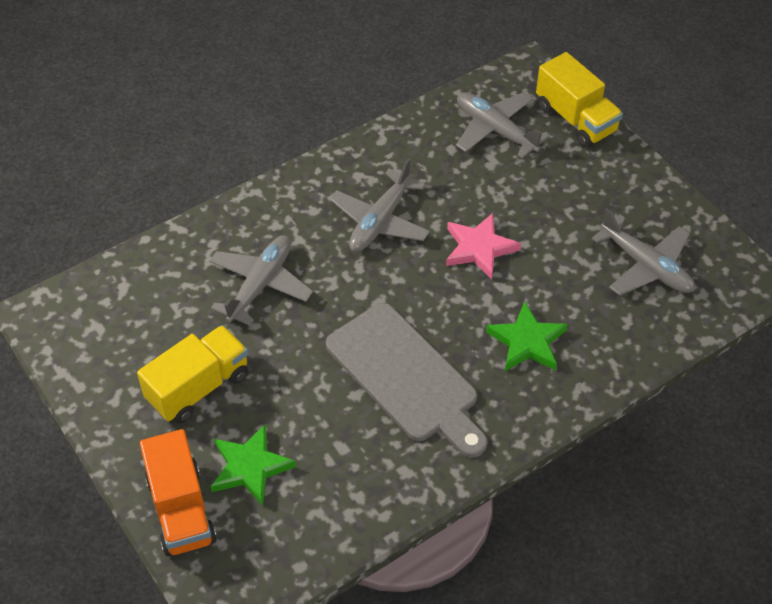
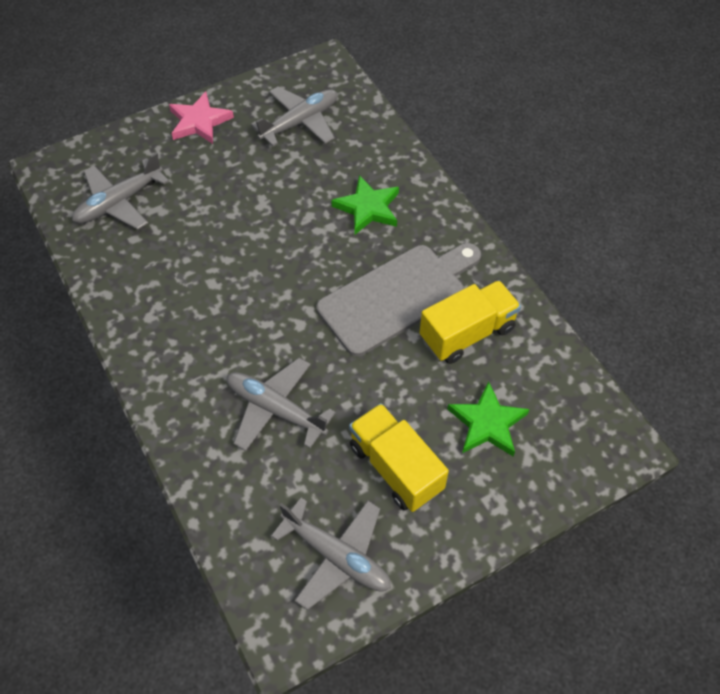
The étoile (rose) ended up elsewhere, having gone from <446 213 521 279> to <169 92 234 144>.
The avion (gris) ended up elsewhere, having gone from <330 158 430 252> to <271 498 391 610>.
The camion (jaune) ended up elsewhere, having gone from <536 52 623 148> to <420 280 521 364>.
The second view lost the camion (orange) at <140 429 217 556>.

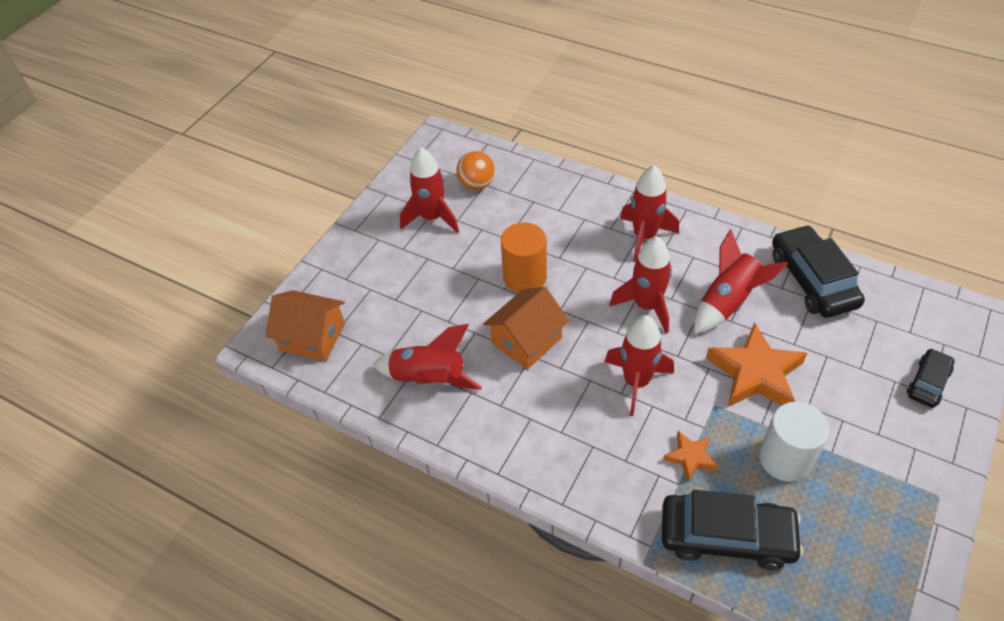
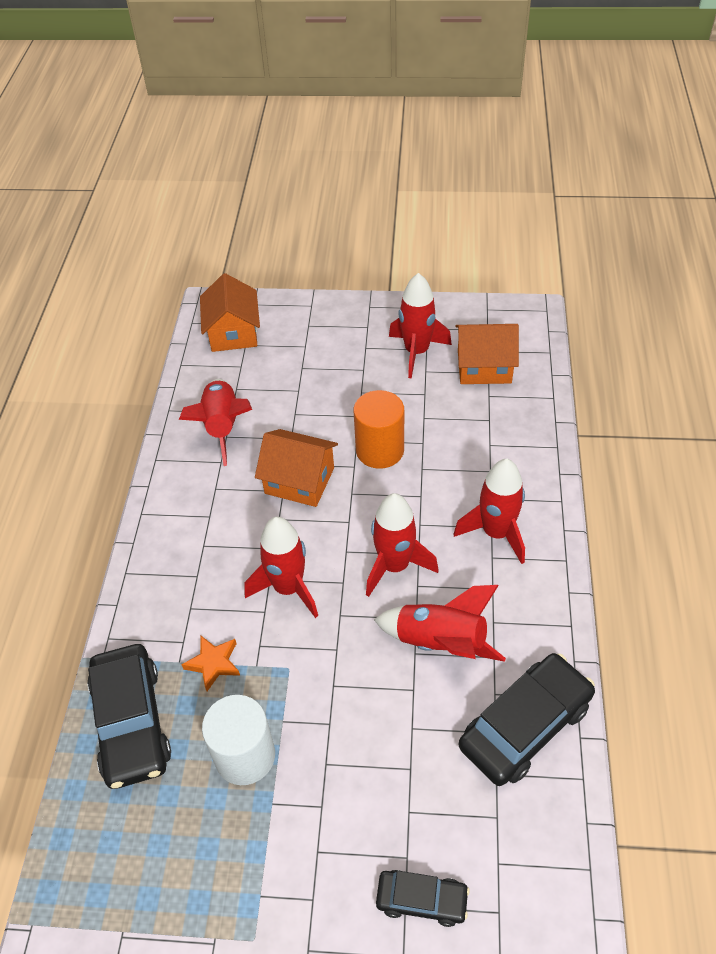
Where the balle (orange) stood at <456 151 495 190>, the maison (orange) came to stand at <455 324 519 384>.
The second view lost the étoile (orange) at <706 323 807 407>.

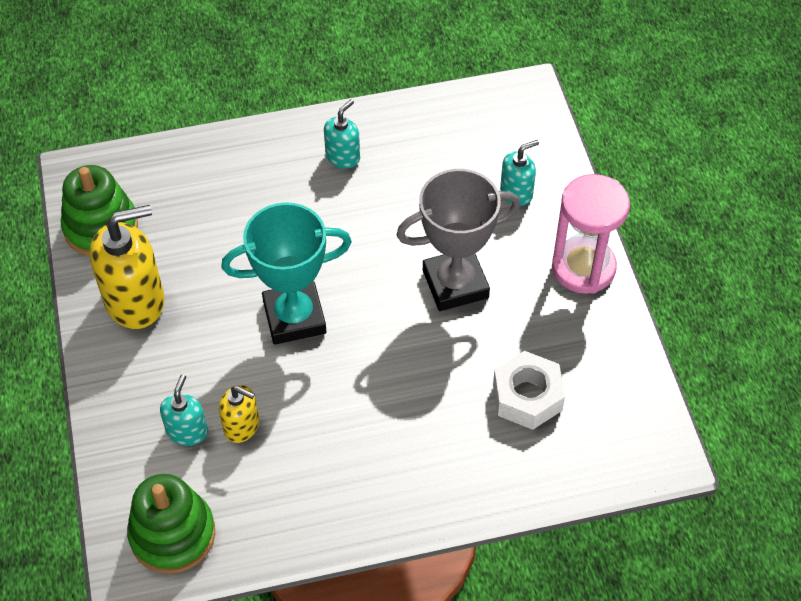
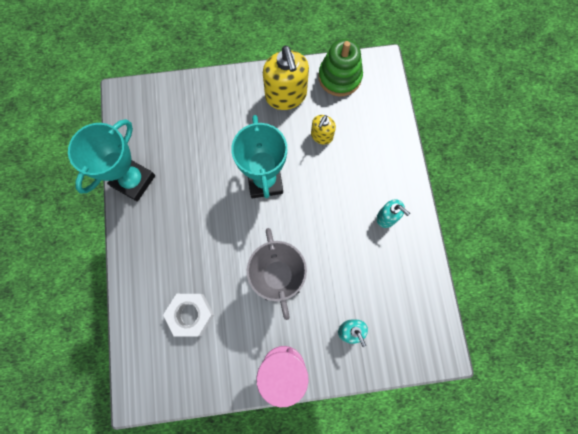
The second view gained the trophée (turquoise) at <68 119 155 202>.
The distributeur de savon (jaune) ended up elsewhere, having gone from <219 385 259 443> to <311 115 336 144>.
The second view lost the jouet à empiler (vert) at <127 474 215 574>.
The second view lost the distributeur de savon (turquoise) at <160 374 208 446>.

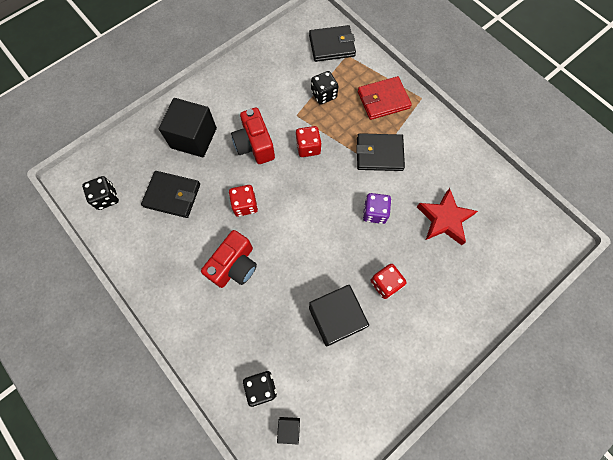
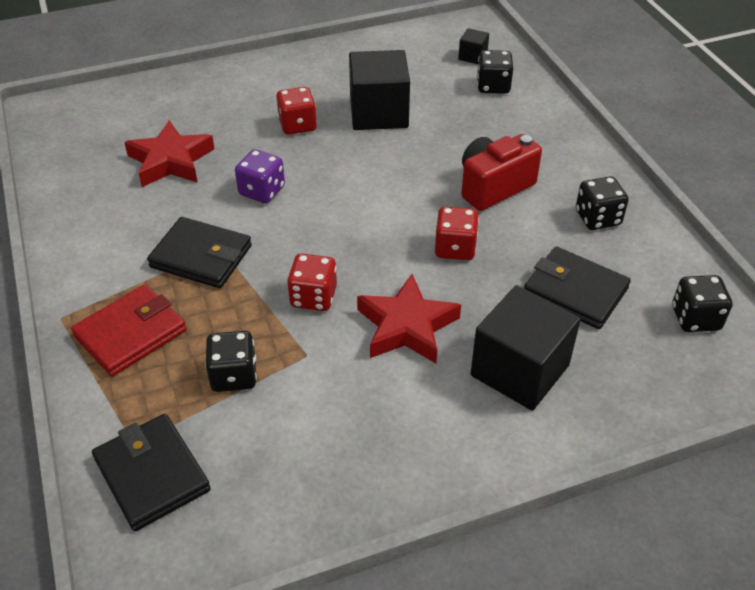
The portefeuille (rouge) at <358 76 412 120> ended up facing another way, 45 degrees counterclockwise from before.
The portefeuille (noir) at <309 25 356 62> ended up facing another way, 45 degrees clockwise from before.
Where the appareil photo (rouge) stood at <231 107 275 164>, the étoile (rouge) came to stand at <357 274 461 363>.
The second view gained the dé (noir) at <576 176 629 230>.

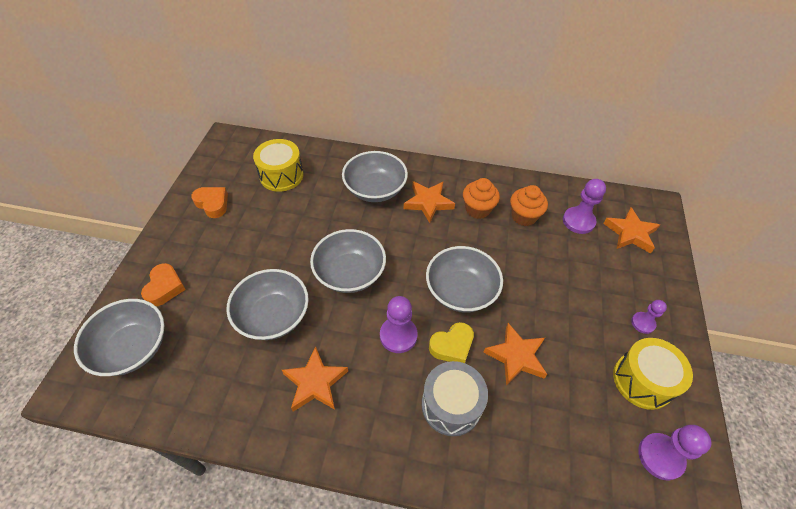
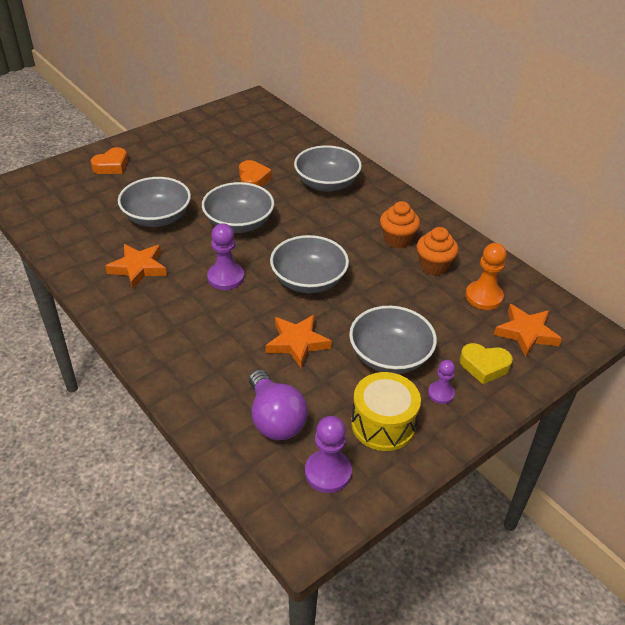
The cœur (orange) ended up elsewhere, having gone from <191 187 228 218> to <239 160 272 187>.
The second view gained the ampoule (violet) at <249 369 308 440>.
The bol (gris) ended up elsewhere, having gone from <74 299 164 376> to <349 306 437 374>.
The cœur (jaune) ended up elsewhere, having gone from <429 322 474 363> to <460 343 513 384>.
What was the pion (violet) at <563 179 606 234> turned into the pion (orange) at <465 243 507 310>.
The second view lost the tambour (jaune) at <253 139 304 192>.
The second view lost the étoile (orange) at <404 181 455 223>.
The second view lost the tambour (gris) at <422 361 488 436>.

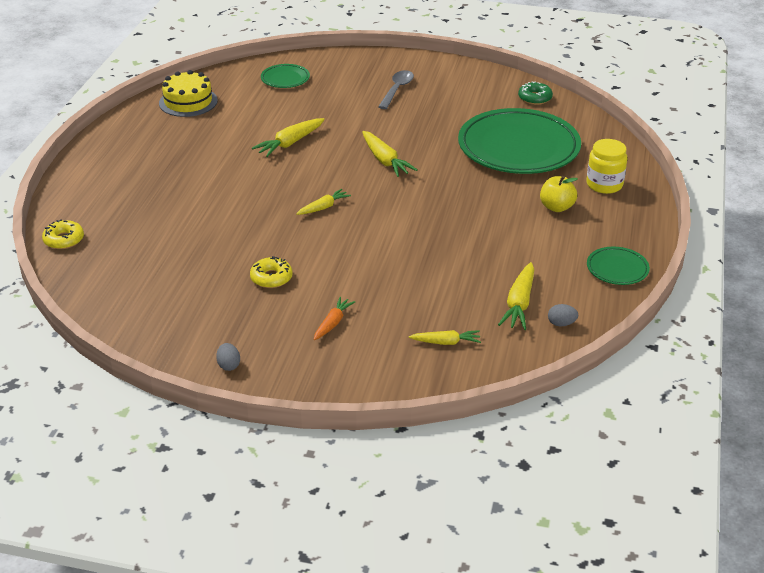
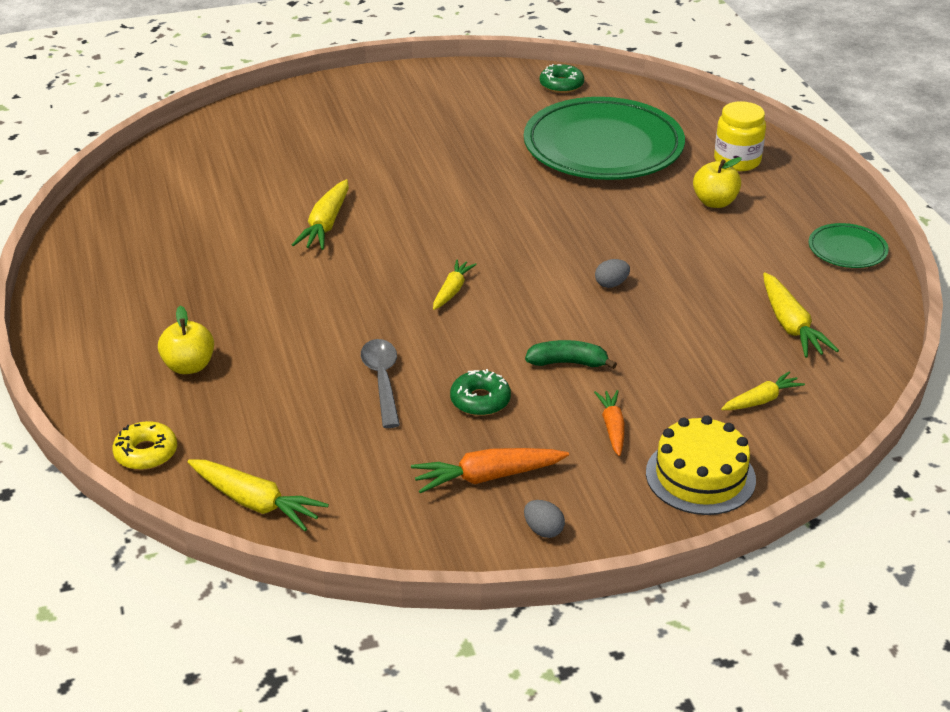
The second view gained the pomme (jaune) at <158 305 214 374>.
The carotte (jaune) ended up elsewhere, having gone from <362 131 417 177> to <187 460 329 531>.
The cuillère (gris) ended up elsewhere, having gone from <378 70 414 109> to <361 339 400 428>.
The second view gained the carotte (orange) at <411 448 569 493>.
What was the beignet (jaune) at <250 256 293 288> turned into the beignet (vert) at <450 369 511 416>.
The second view gained the banane (vert) at <525 340 617 369>.
The œuf (gris) ended up elsewhere, having gone from <548 304 578 326> to <595 259 630 288>.
The gâteau (jaune) ended up elsewhere, having gone from <159 70 218 117> to <646 415 756 515>.
The second view lost the assiette (vert) at <261 64 310 88>.

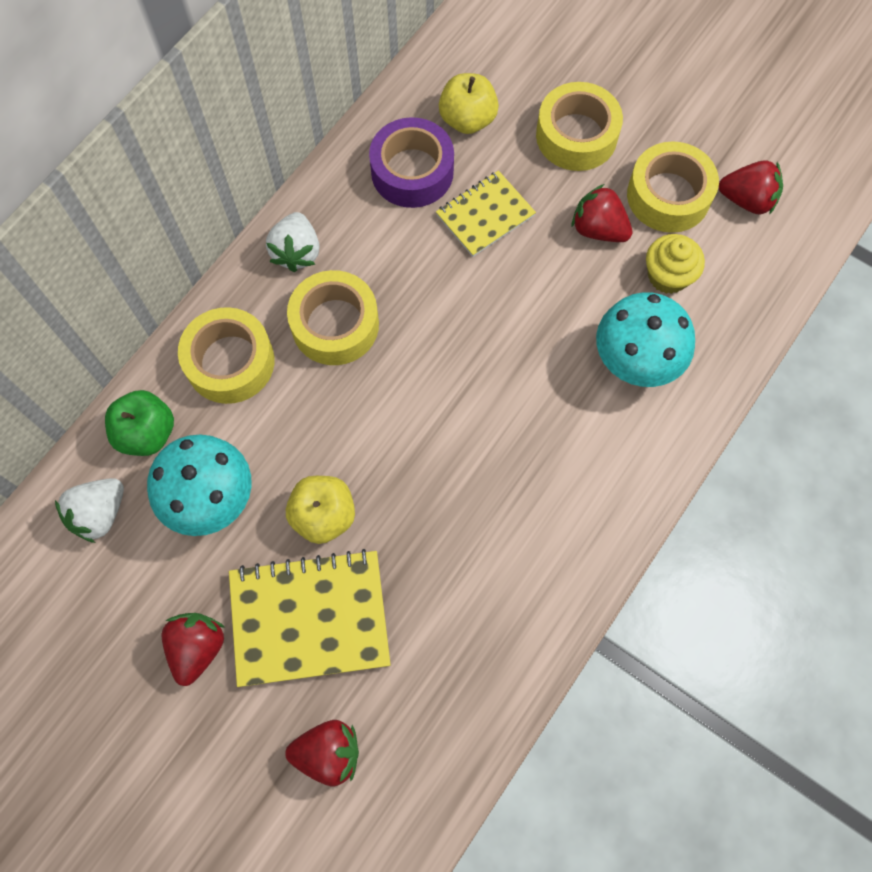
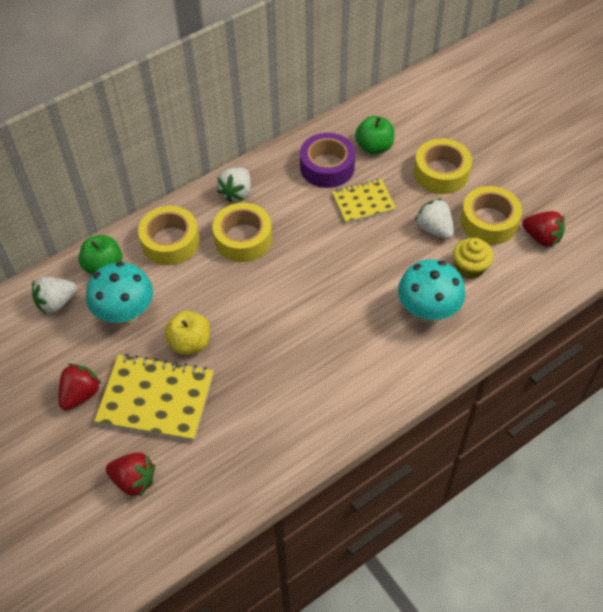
What was the pomme (jaune) at <439 73 499 134> turned into the pomme (vert) at <355 116 394 154>.
What was the fraise (rouge) at <572 184 633 242> turned into the fraise (blanc) at <415 198 454 239>.

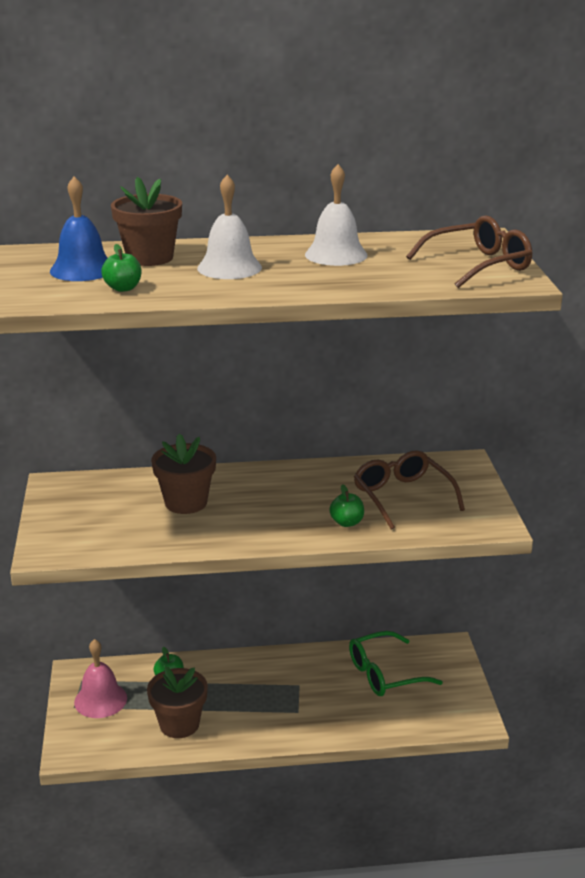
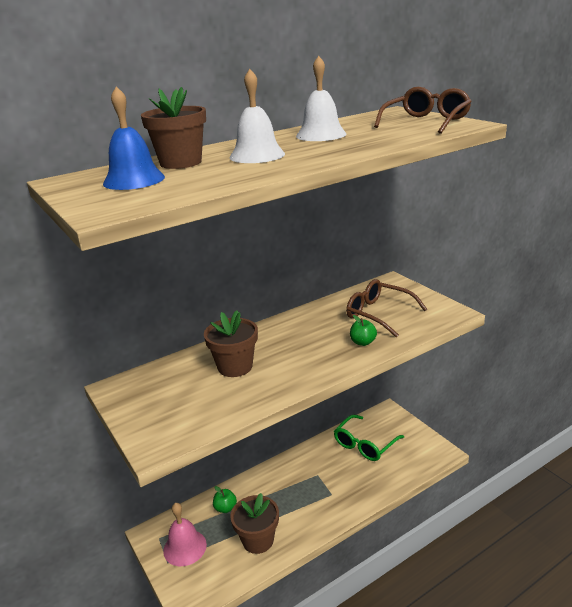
The second view lost the pomme (vert) at <101 244 142 292>.

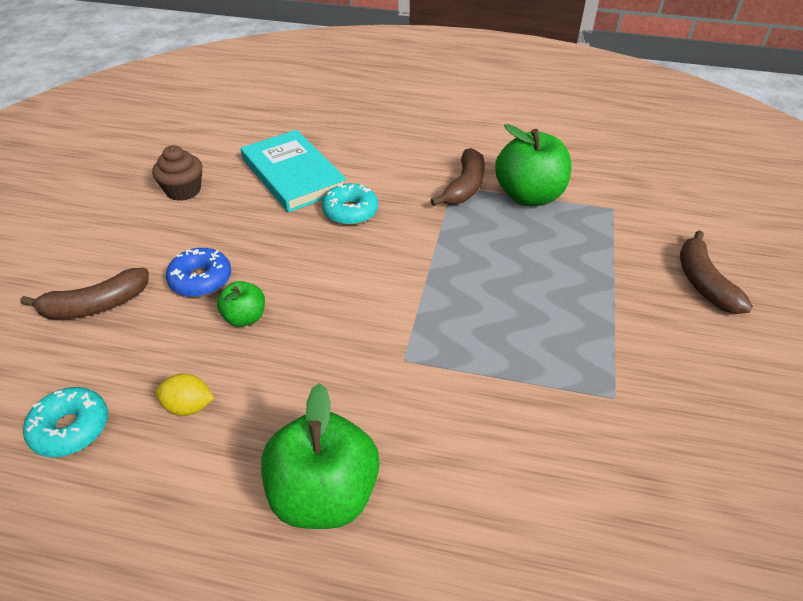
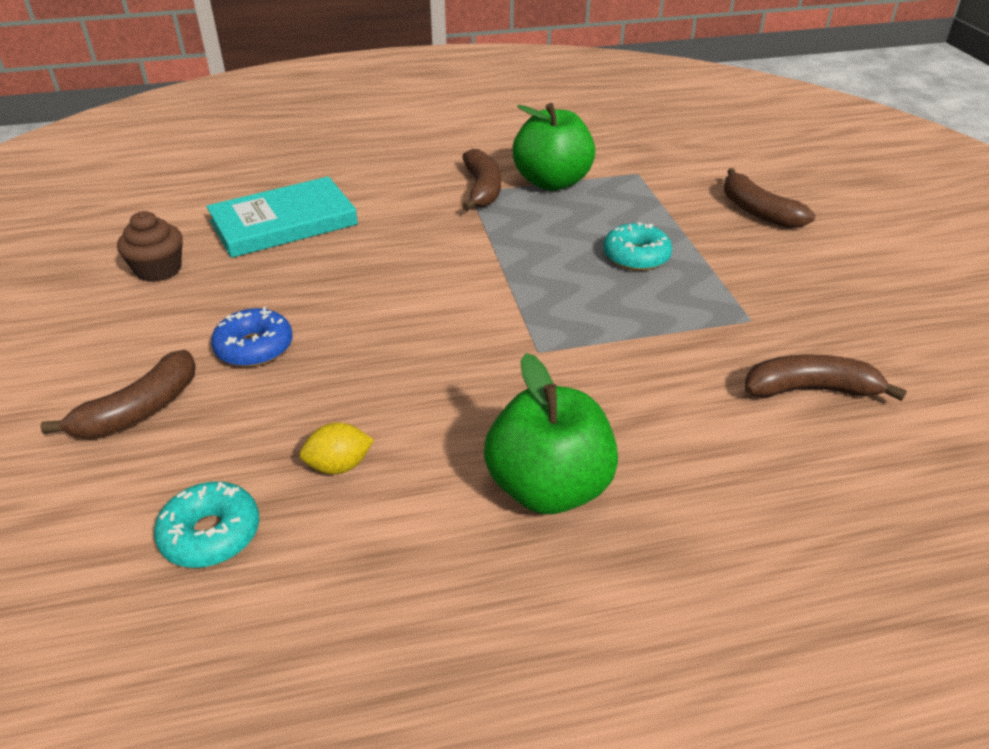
The livre (turquoise) at <241 130 347 213> ended up facing another way, 60 degrees counterclockwise from before.
The beignet (turquoise) ended up elsewhere, having gone from <322 183 378 225> to <603 222 672 271>.
The second view gained the banane (marron) at <745 354 907 401>.
The second view lost the pomme (vert) at <217 281 265 327>.

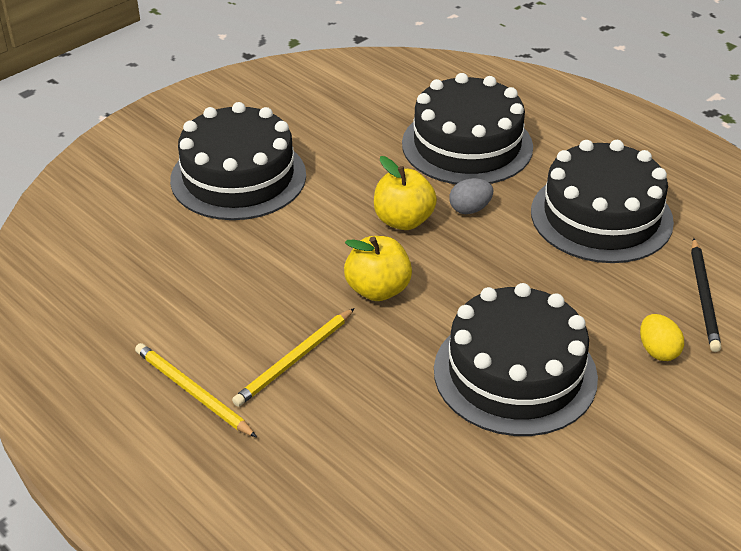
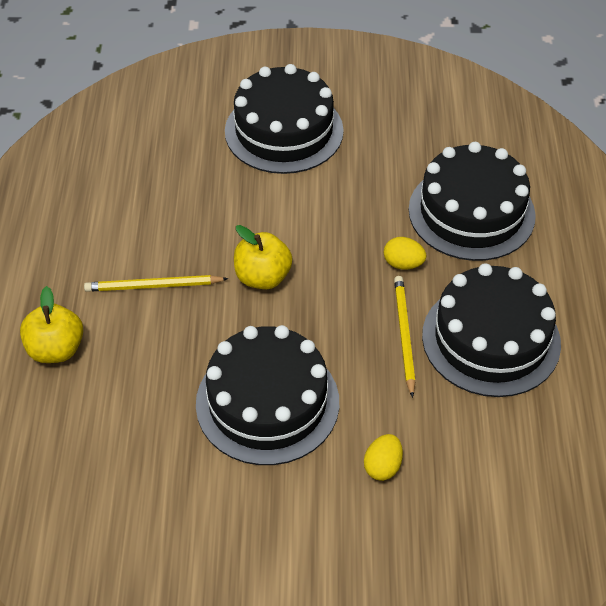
The pomme (jaune) ended up elsewhere, having gone from <374 156 437 230> to <20 286 83 363>.
What was the œuf (gris) at <449 178 493 214> turned into the œuf (jaune) at <384 237 426 269>.
The crayon (jaune) ended up elsewhere, having gone from <135 343 257 438> to <394 276 415 398>.
The second view lost the crayon (noir) at <691 238 721 352>.

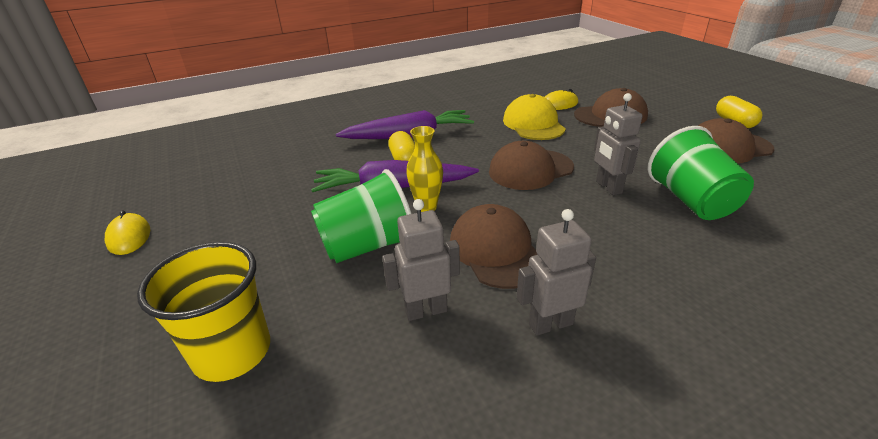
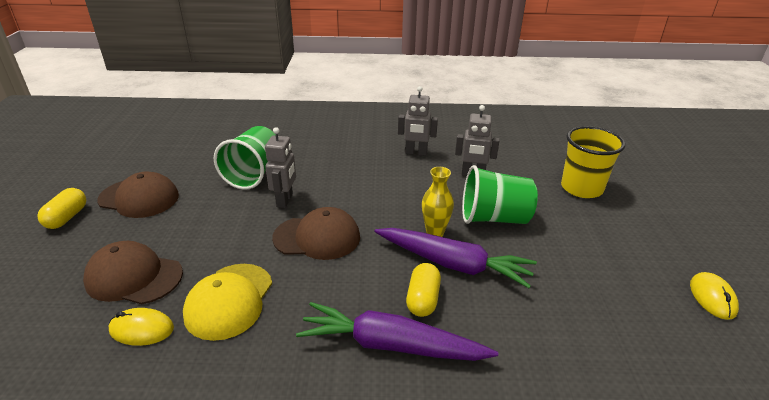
The second view lost the casquette (marron) at <450 204 538 289>.

